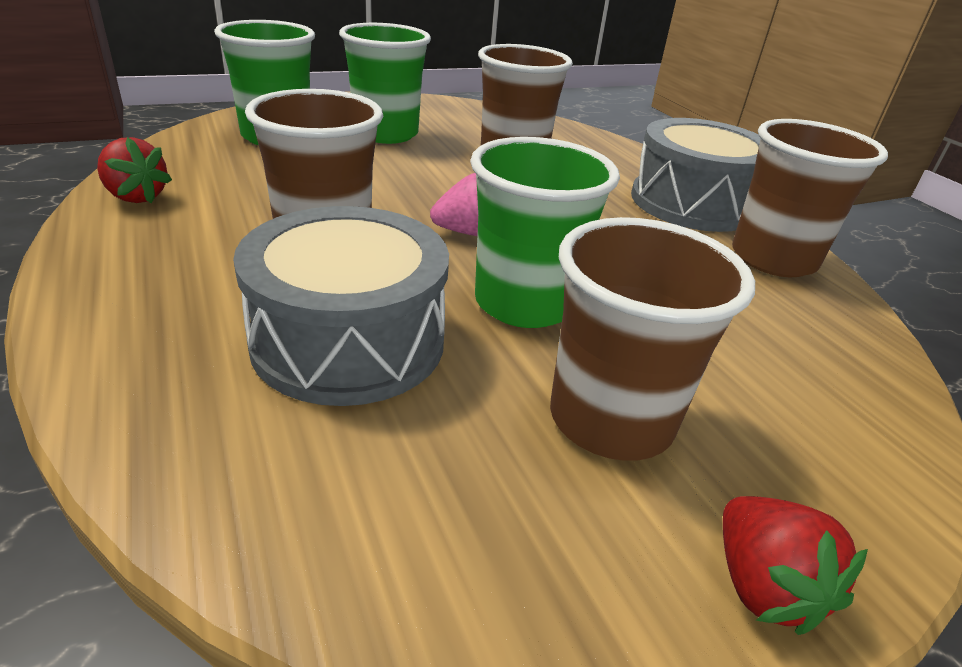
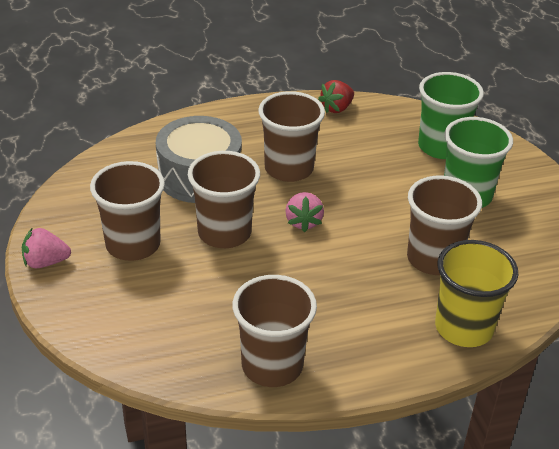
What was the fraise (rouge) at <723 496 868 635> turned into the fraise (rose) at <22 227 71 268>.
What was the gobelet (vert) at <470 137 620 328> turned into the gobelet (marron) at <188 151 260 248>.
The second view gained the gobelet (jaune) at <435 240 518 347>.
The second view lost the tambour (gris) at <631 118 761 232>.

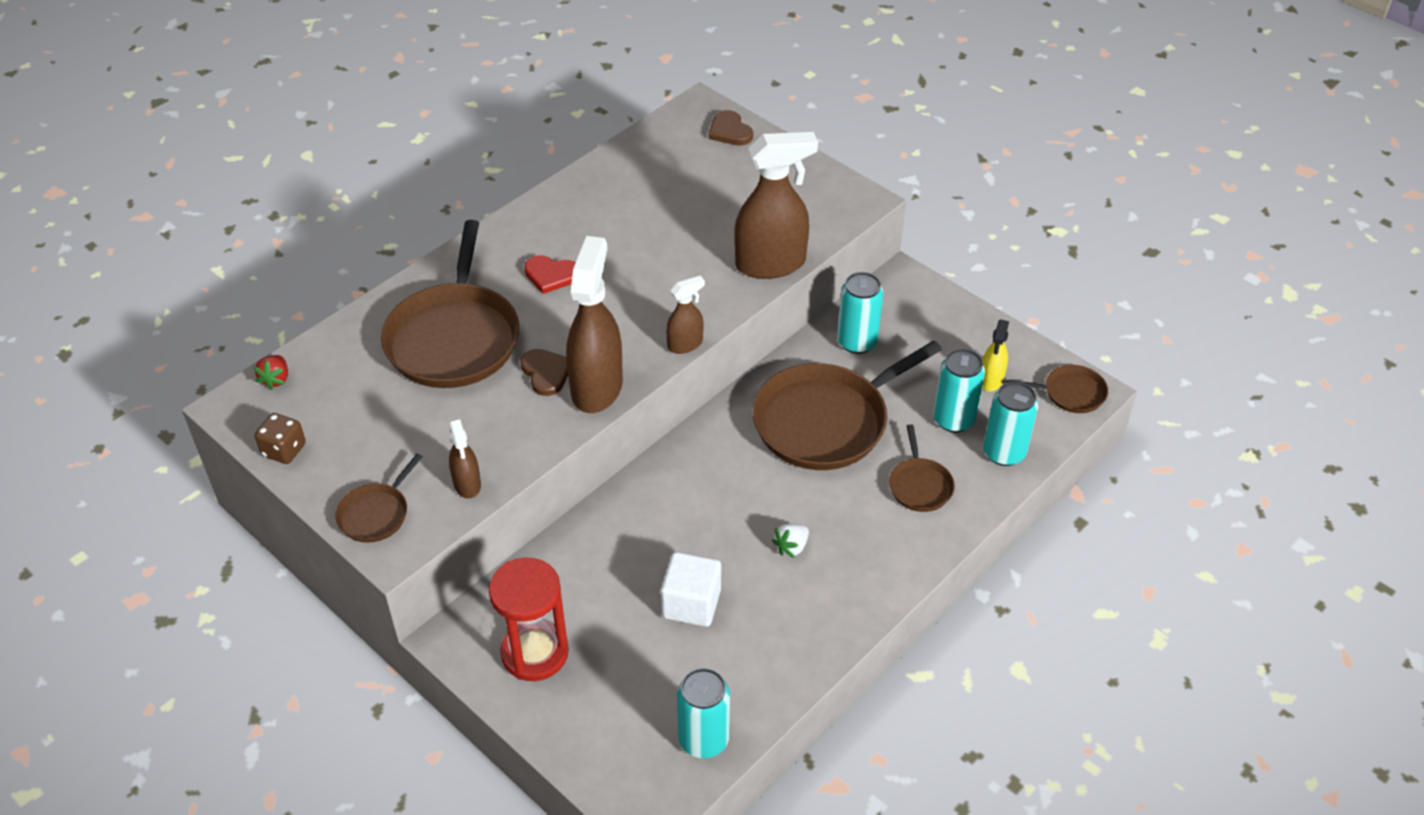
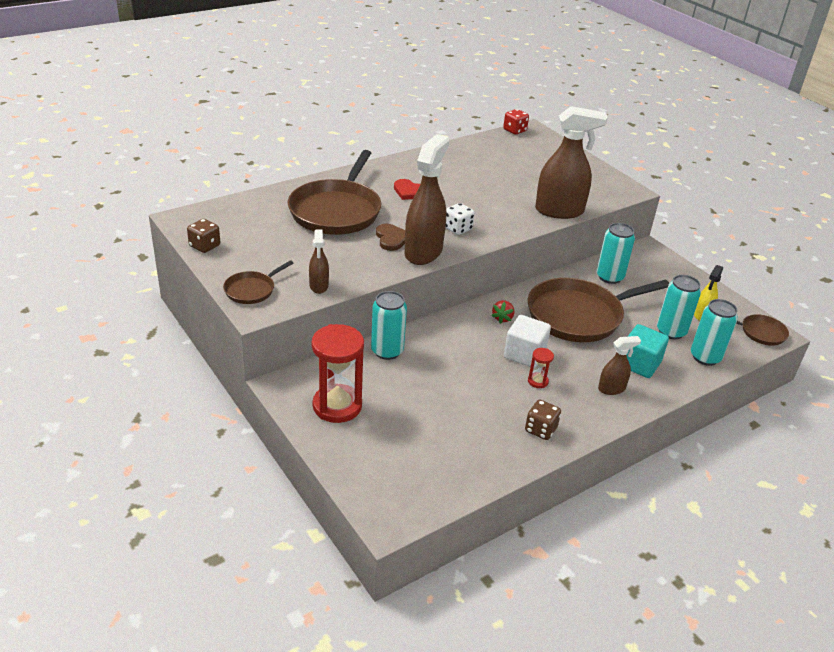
The canette (turquoise) ended up elsewhere, having gone from <677 668 730 758> to <371 291 407 360>.
The second view gained the dé (blanc) at <446 203 475 235>.
The fraise (rouge) ended up elsewhere, having gone from <254 355 288 390> to <491 300 515 324>.
The second view gained the dé (rouge) at <503 109 529 135>.
The cube (blanc) ended up elsewhere, having gone from <661 552 721 627> to <504 315 551 368>.
The second view gained the dé (marron) at <525 400 561 440>.
Where the fraise (blanc) stood at <772 524 809 558>, the sablier (rouge) came to stand at <528 348 554 388>.
The vaporisateur (marron) ended up elsewhere, having gone from <666 276 705 354> to <598 336 641 395>.
Where the poêle (marron) stood at <889 424 955 512>, the cube (turquoise) came to stand at <627 324 669 378>.
The second view lost the cœur (marron) at <709 110 753 146>.

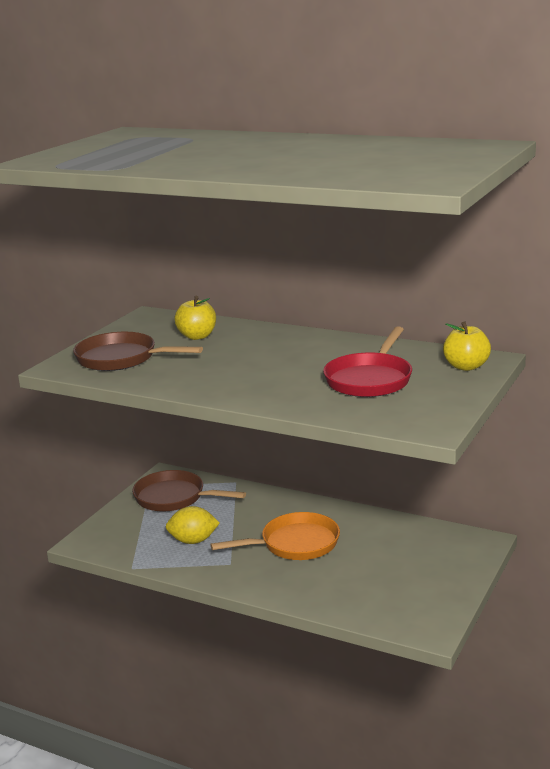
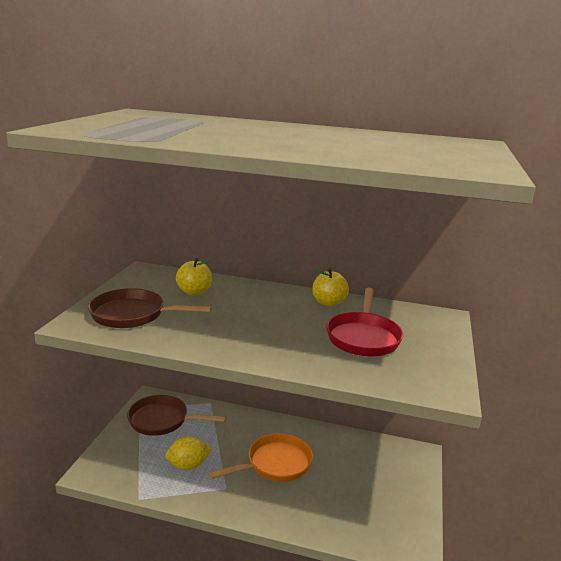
The pomme (jaune) ended up elsewhere, having gone from <443 321 491 371> to <312 268 349 306>.

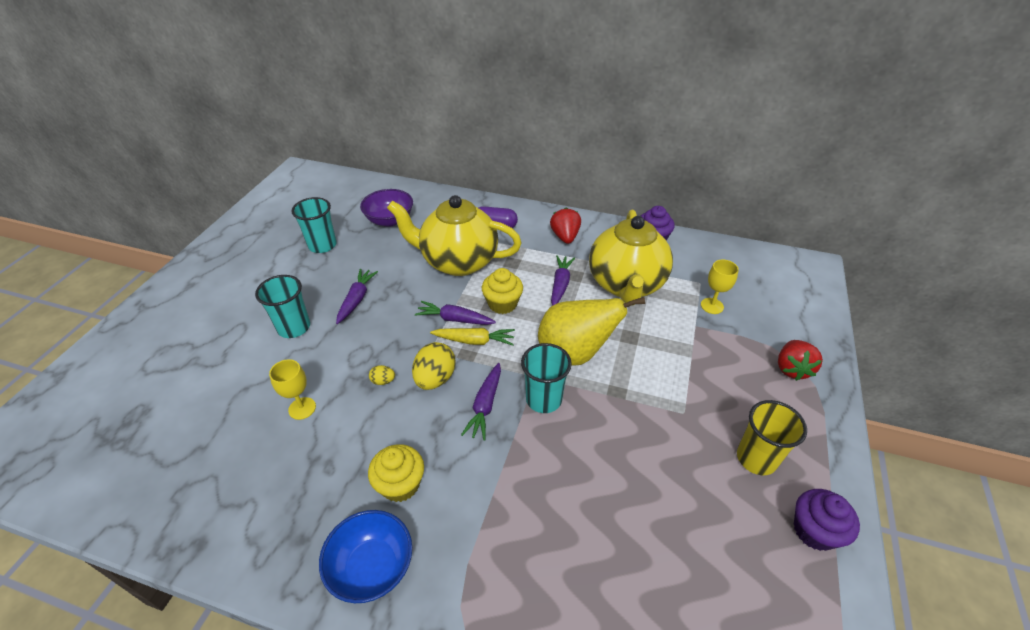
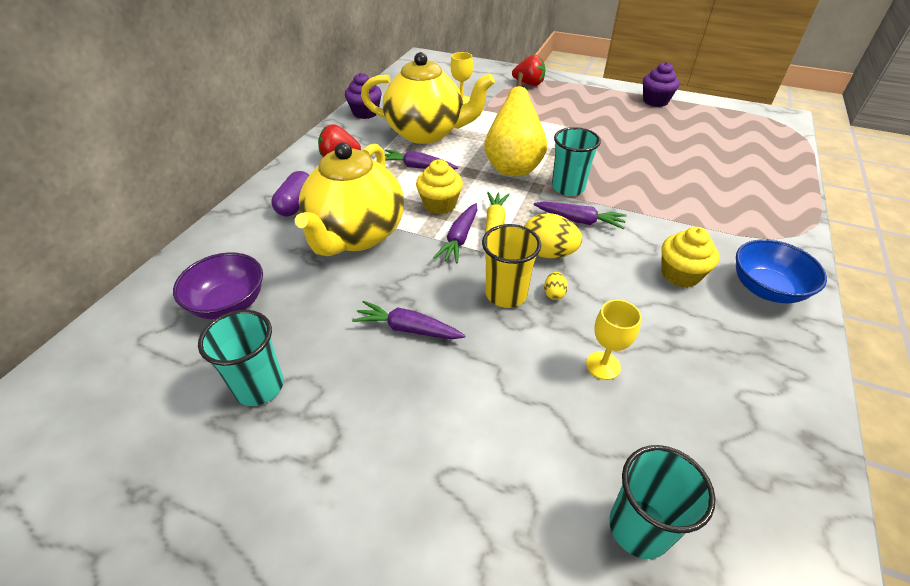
The gobelet (jaune) ended up elsewhere, having gone from <737 400 807 475> to <482 224 541 308>.
The gobelet (turquoise) ended up elsewhere, having gone from <255 275 310 338> to <609 445 716 559>.

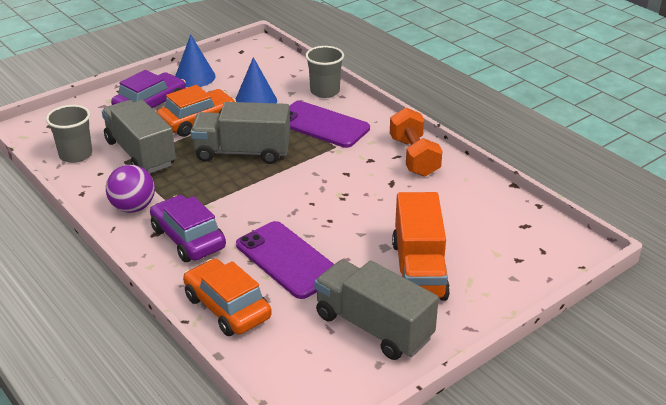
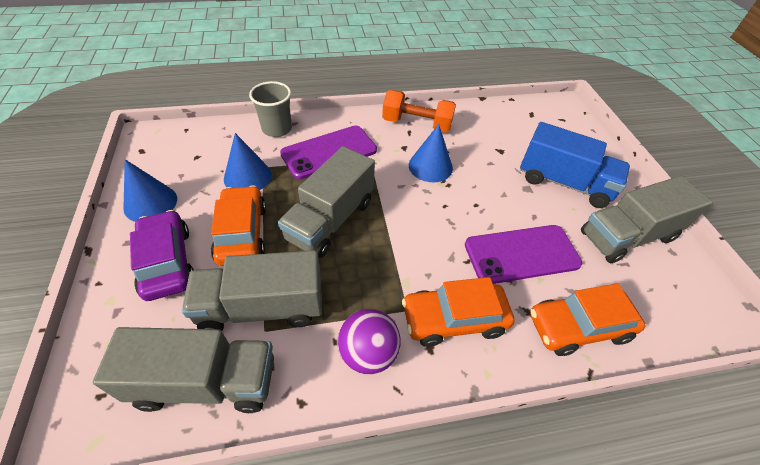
Where the gobelet (gris) stood at <46 105 92 163>, the camion (gris) came to stand at <93 327 274 413>.
What was the voiture (violet) at <150 195 226 262> turned into the voiture (orange) at <402 277 514 347>.
The second view gained the cône (bleu) at <409 124 453 182>.
What was the camion (orange) at <392 192 450 301> turned into the camion (bleu) at <520 122 630 208>.

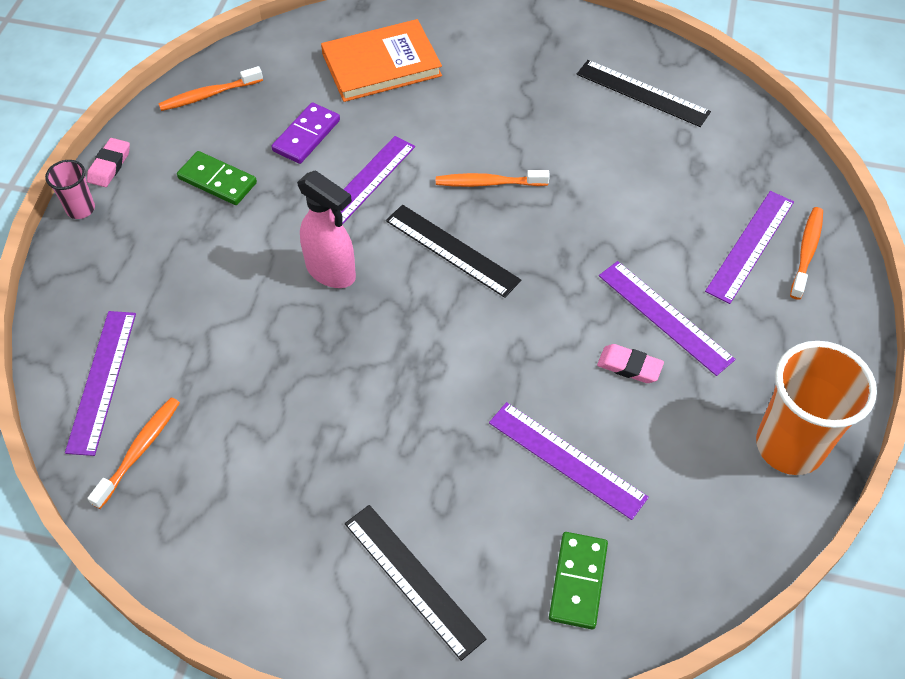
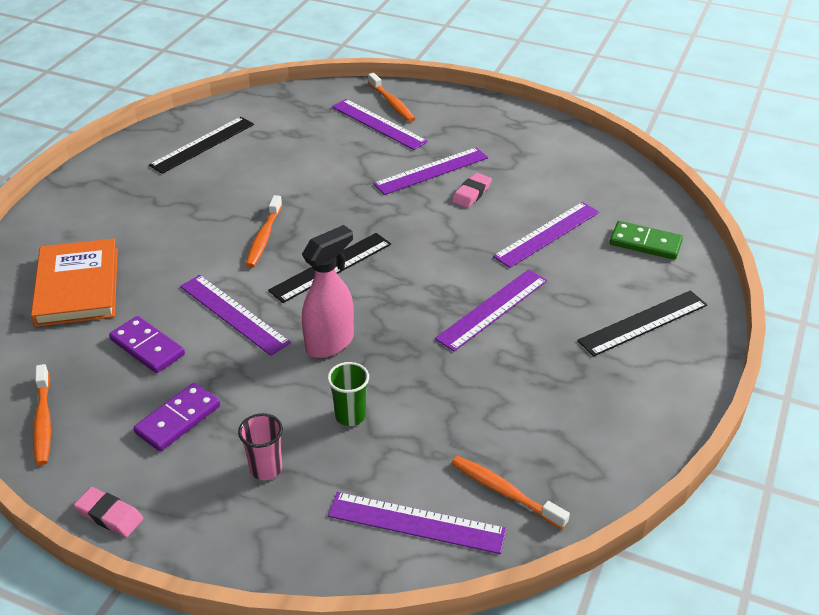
What was the domino (vert) at <177 151 257 205> turned into the domino (violet) at <133 383 220 451>.
The gobelet (rose) ended up elsewhere, having gone from <45 160 95 219> to <238 413 283 480>.
The second view gained the gobelet (vert) at <327 362 369 426>.
The brosse à dents (orange) at <790 207 823 300> ended up facing another way, 150 degrees counterclockwise from before.
The second view gained the règle (violet) at <435 269 547 351>.
The second view lost the gobelet (orange) at <756 341 877 475>.

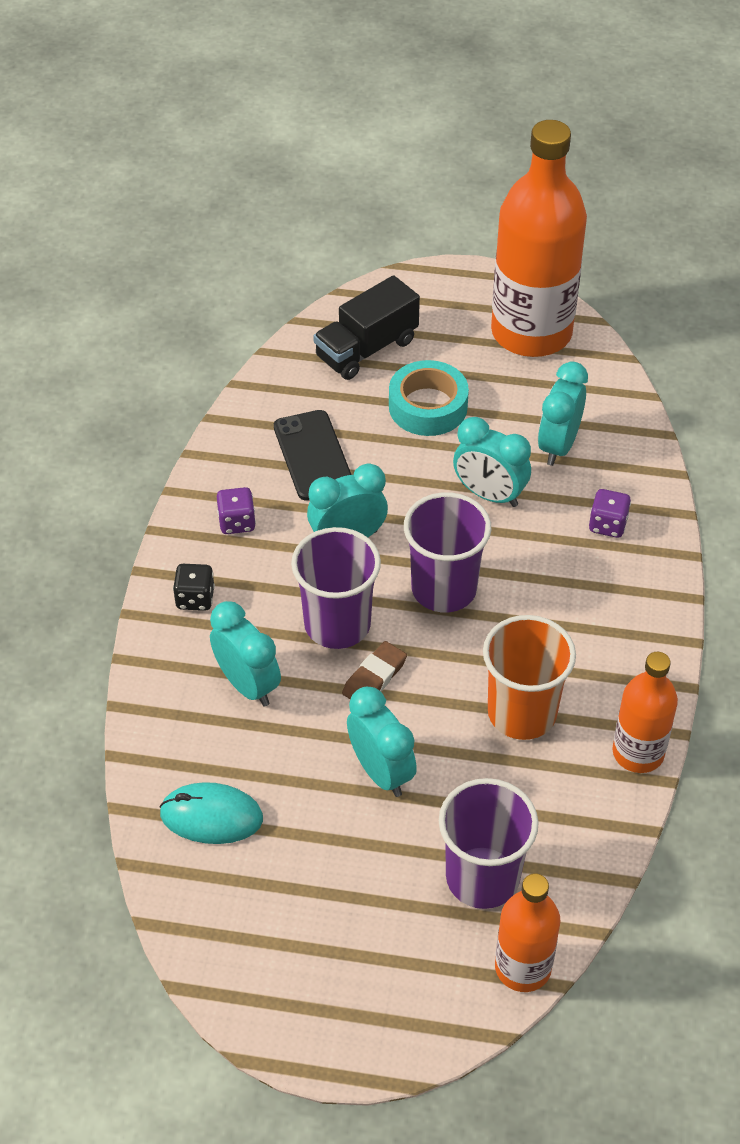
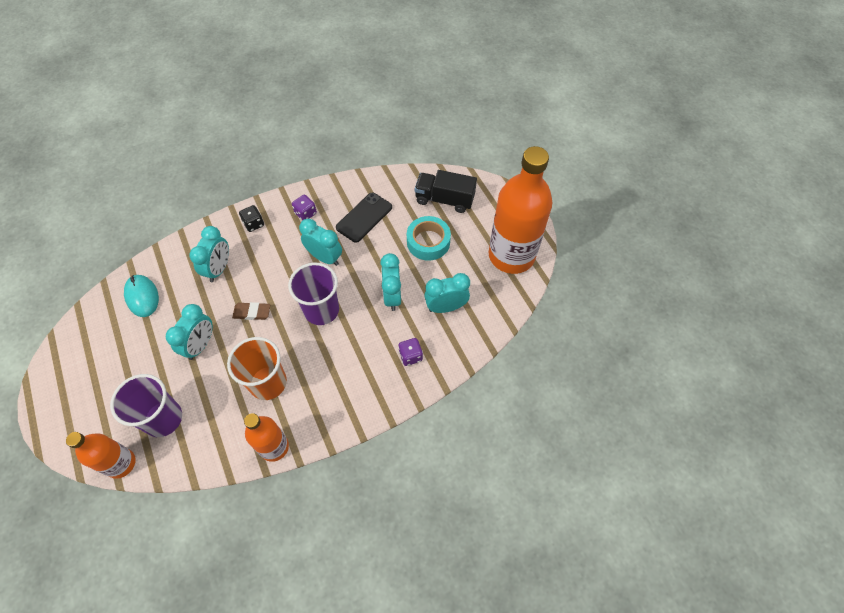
The second view lost the gobelet (violet) at <291 527 381 649>.

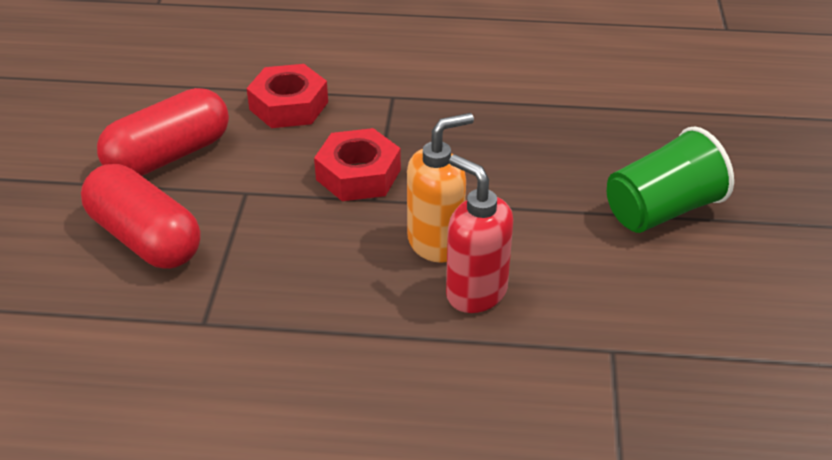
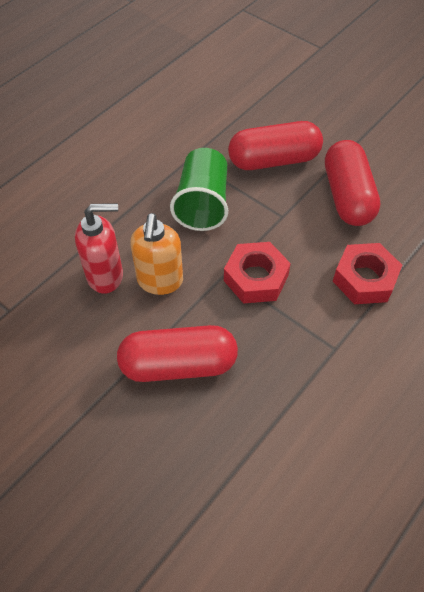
The second view gained the gélule (rouge) at <117 325 238 382>.
The gobelet (vert) ended up elsewhere, having gone from <607 127 734 233> to <170 148 228 231>.

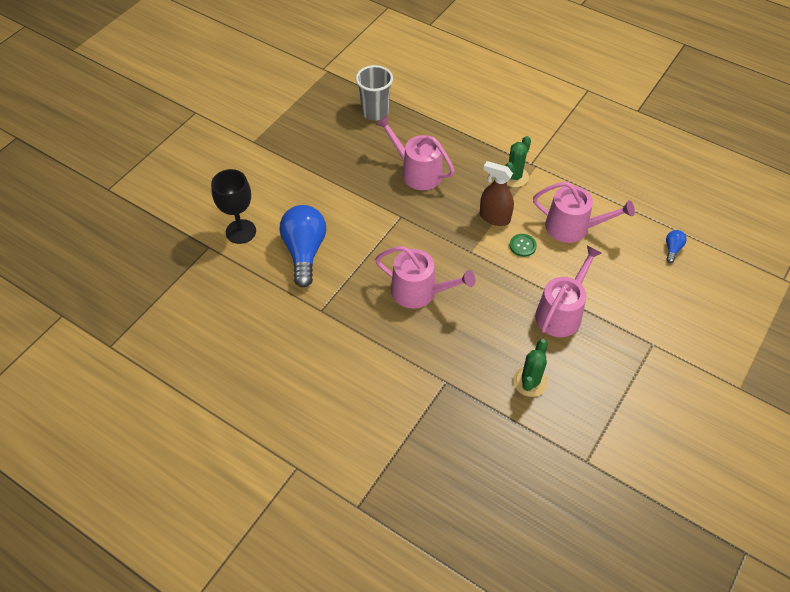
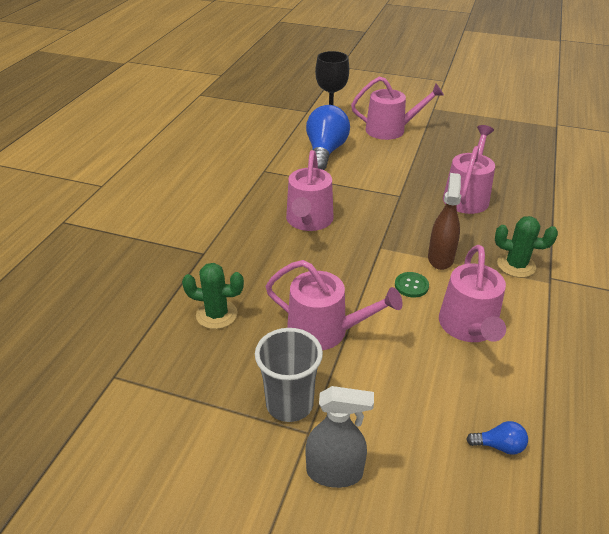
The gobelet (gris) ended up elsewhere, having gone from <356 65 393 121> to <255 328 323 422>.
The second view gained the vaporisateur (gris) at <305 386 374 488>.
The ampoule (bleu) at <280 205 326 287> ended up facing another way, 60 degrees counterclockwise from before.
The second view gained the arrosoir (rose) at <351 77 444 140>.

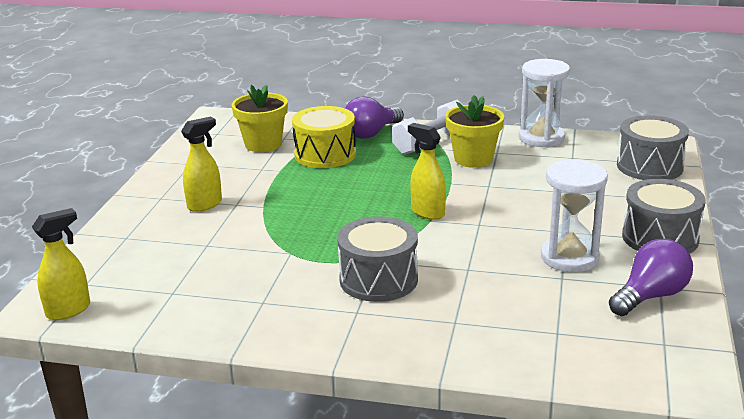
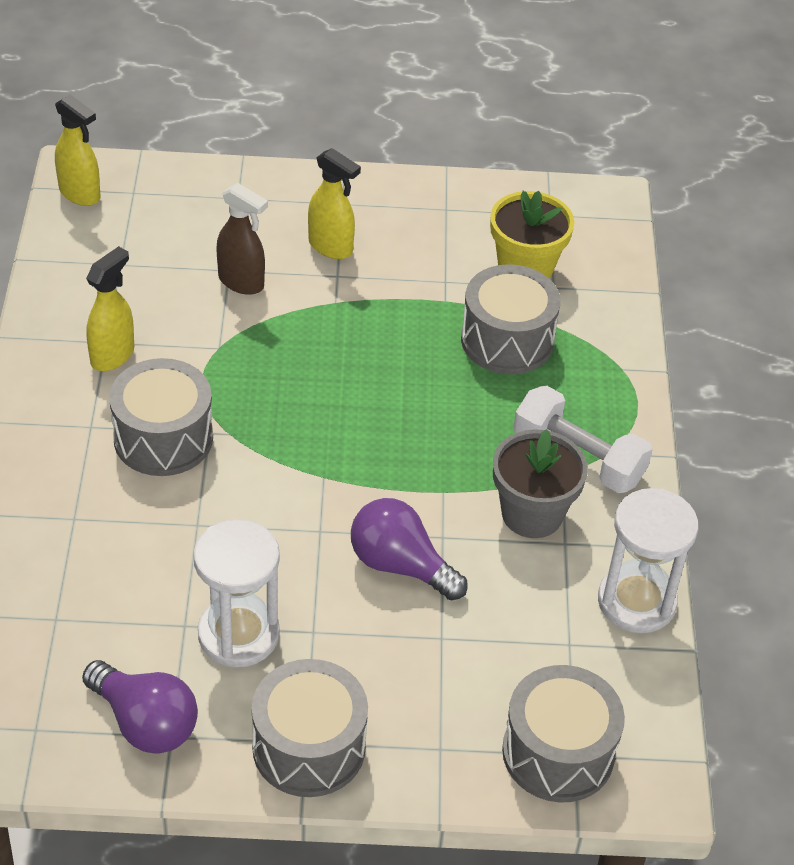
The vaporisateur (jaune) ended up elsewhere, having gone from <408 123 446 220> to <86 246 134 371>.
The second view gained the vaporisateur (marron) at <216 183 268 295>.
The ampoule (violet) ended up elsewhere, having gone from <345 96 404 139> to <351 498 468 601>.
What was the tambour (jaune) at <292 106 356 168> turned into the tambour (gris) at <461 264 561 374>.
What was the pot de fleurs (jaune) at <445 95 504 168> turned into the pot de fleurs (gris) at <493 429 588 538>.

